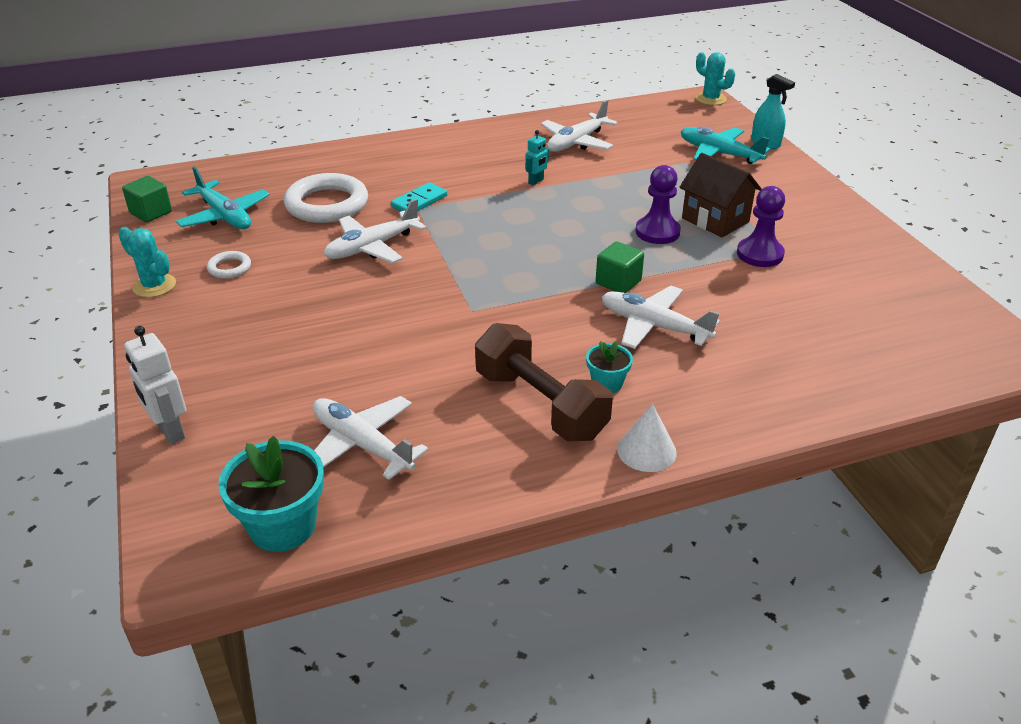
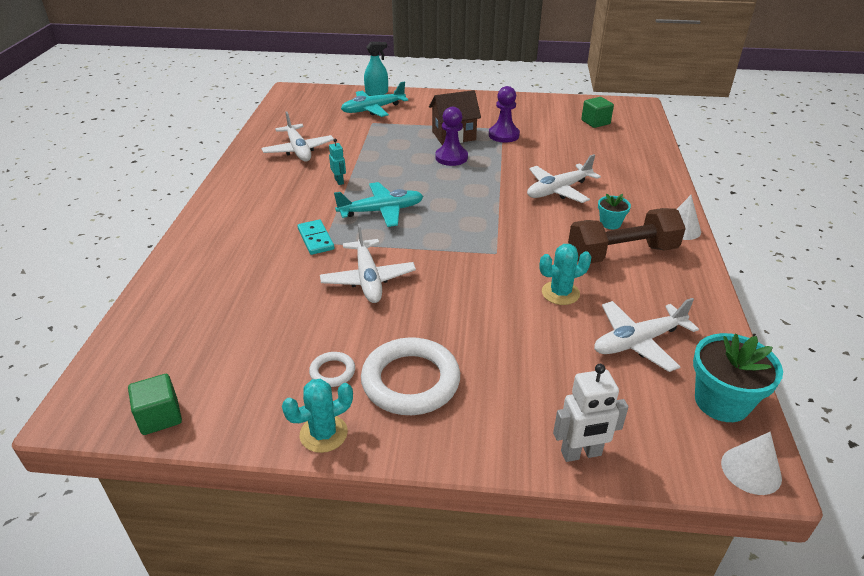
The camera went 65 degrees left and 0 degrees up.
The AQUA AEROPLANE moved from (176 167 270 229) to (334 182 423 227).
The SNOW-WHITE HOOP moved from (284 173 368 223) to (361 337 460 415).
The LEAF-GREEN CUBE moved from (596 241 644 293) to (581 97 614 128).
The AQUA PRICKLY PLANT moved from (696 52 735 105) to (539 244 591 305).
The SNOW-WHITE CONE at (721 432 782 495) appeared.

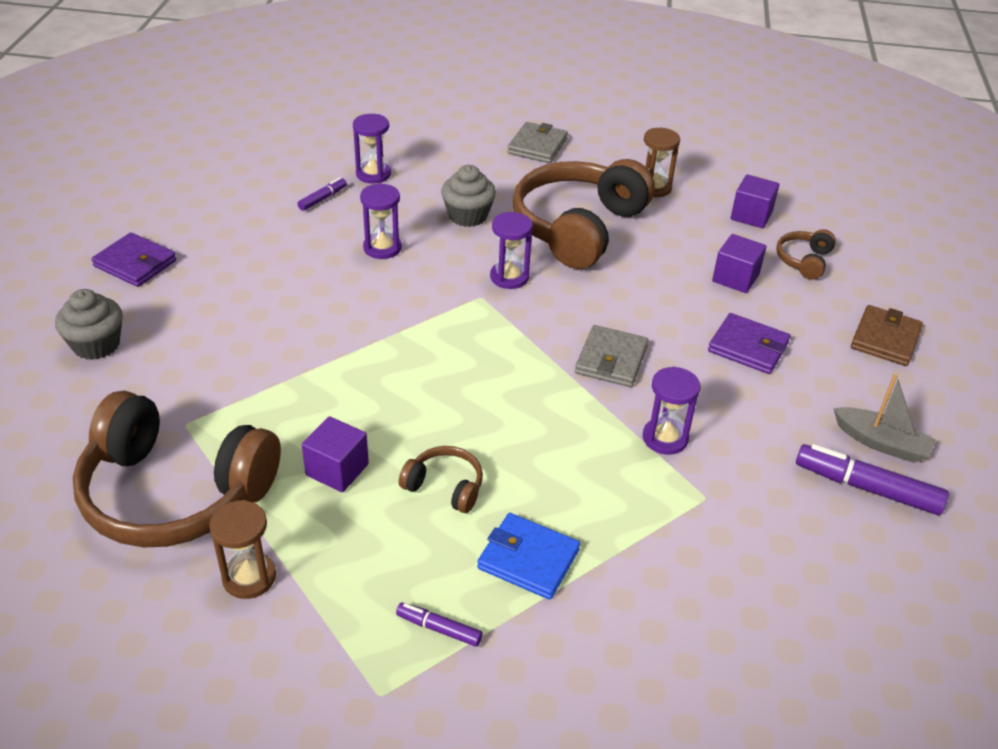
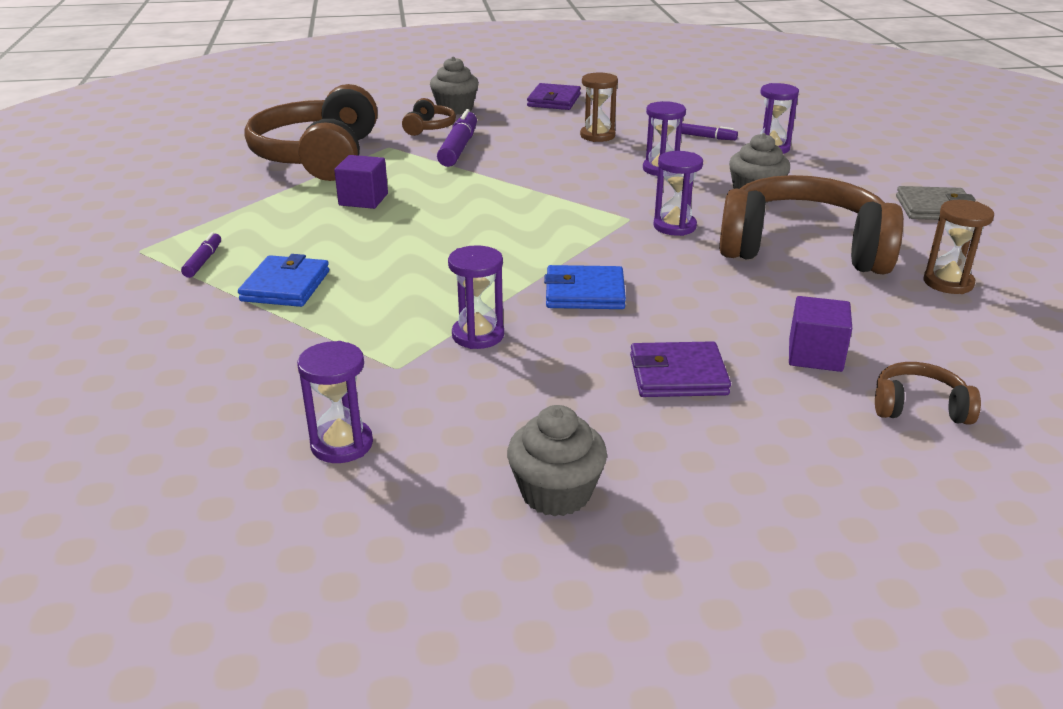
The camera went 75 degrees right and 10 degrees down.
The DARK BROWN SANDGLASS moved from (209 500 276 599) to (580 72 618 142).
The DARK BROWN HEADSET moved from (399 446 483 513) to (402 98 456 136).
The GREY BILLFOLD at (575 325 648 387) became the COBALT BILLFOLD at (544 265 626 309).
The ROYAL PURPLE BILLFOLD at (708 313 790 374) turned 75 degrees clockwise.
The ROYAL PURPLE CUBE at (731 174 779 228) disappeared.
The ROYAL PURPLE MARKER PEN moved from (796 444 949 515) to (437 109 477 167).
The GREY SAILBOAT at (833 374 936 463) was replaced by the GREY MUFFIN at (507 405 607 516).
The DARK BROWN BILLFOLD at (851 305 923 366) disappeared.
The ROYAL PURPLE SANDGLASS at (297 341 373 463) appeared.

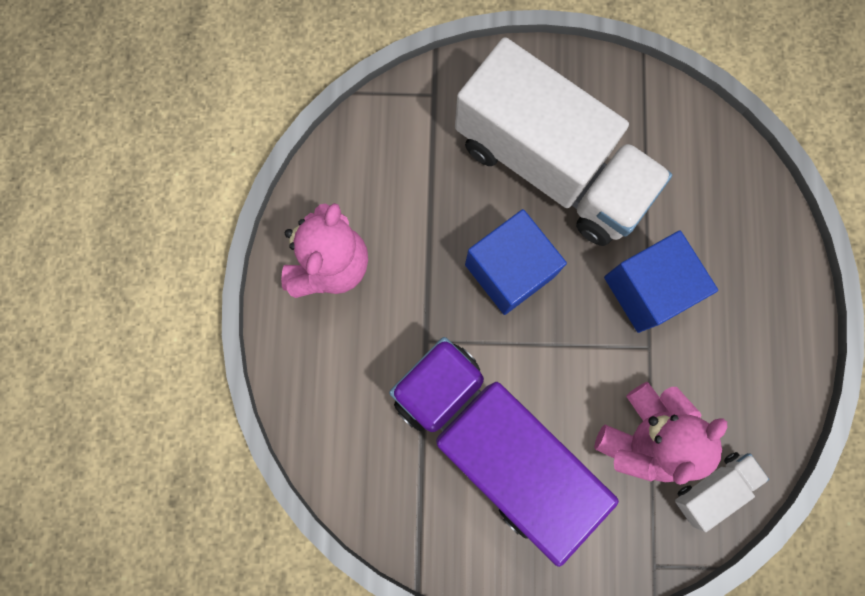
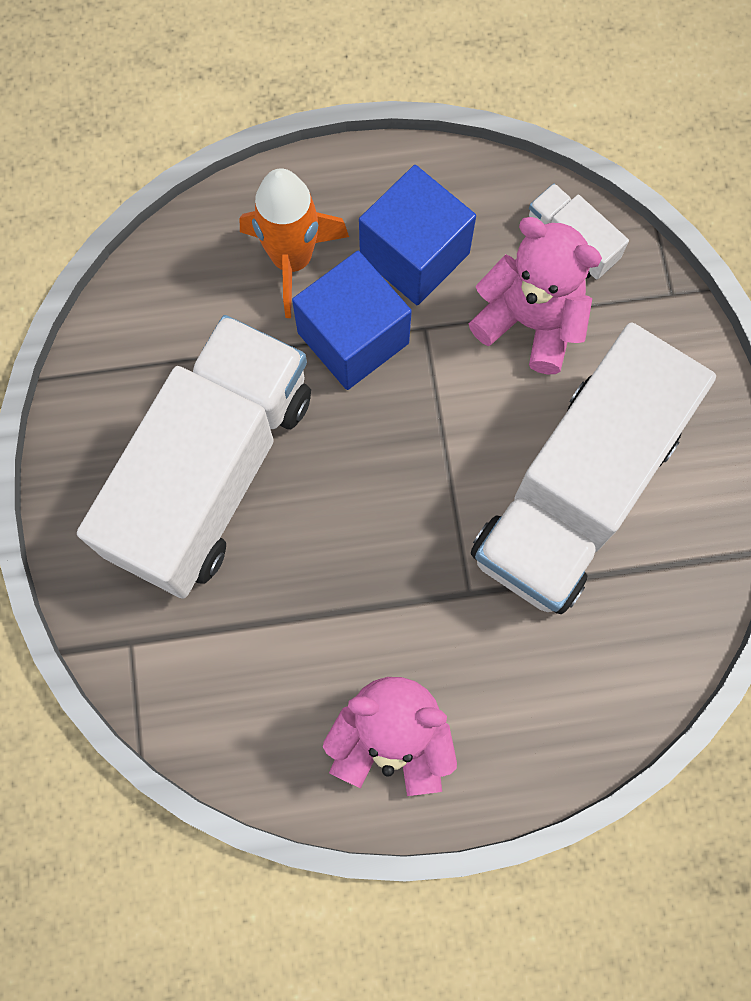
The camera went 100 degrees left and 5 degrees down.
The ROYAL PURPLE TRUCK at (389 337 619 567) became the SNOW-WHITE TRUCK at (471 323 716 614).
The COBALT CUBE moved from (465 209 567 315) to (359 165 476 305).
The ORANGE ROCKET at (240 168 349 318) appeared.

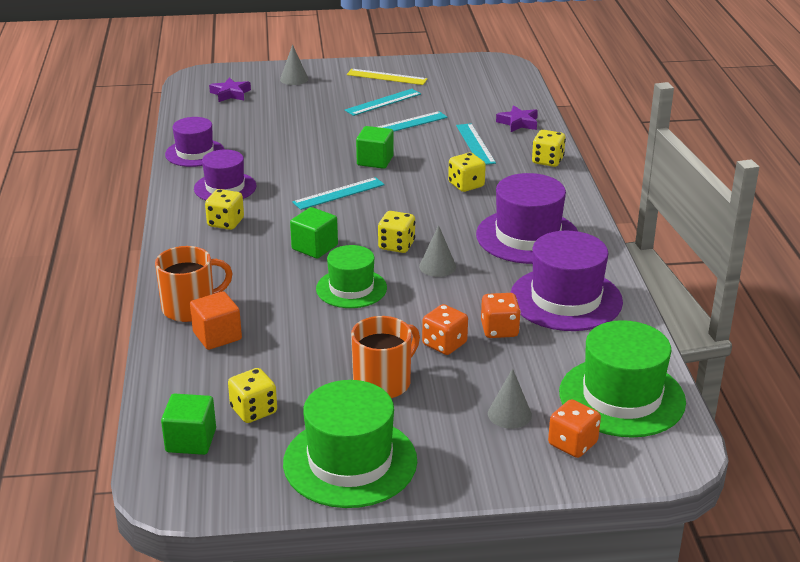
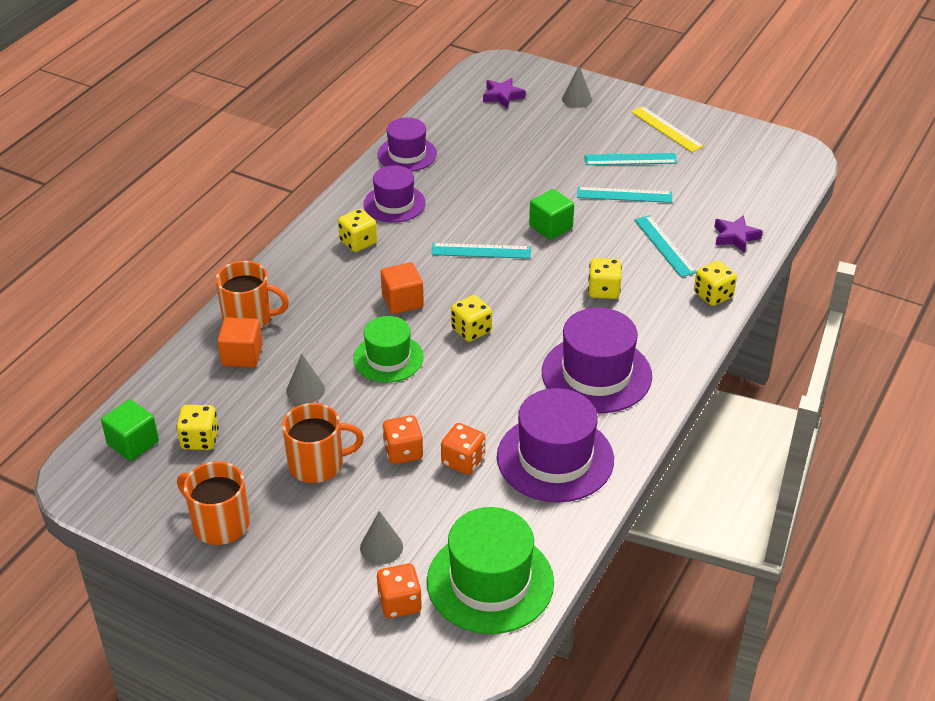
The camera went 35 degrees right and 10 degrees up.
The LEAF-GREEN HAT at (283 380 417 508) was replaced by the ORANGE MUG at (177 461 250 545).
The LEAF-GREEN CUBE at (290 207 338 259) became the ORANGE CUBE at (381 262 424 314).
The GREY CONE moved from (419 225 456 277) to (286 354 325 404).
The AQUA MEASURING STICK at (456 123 496 165) turned 45 degrees counterclockwise.

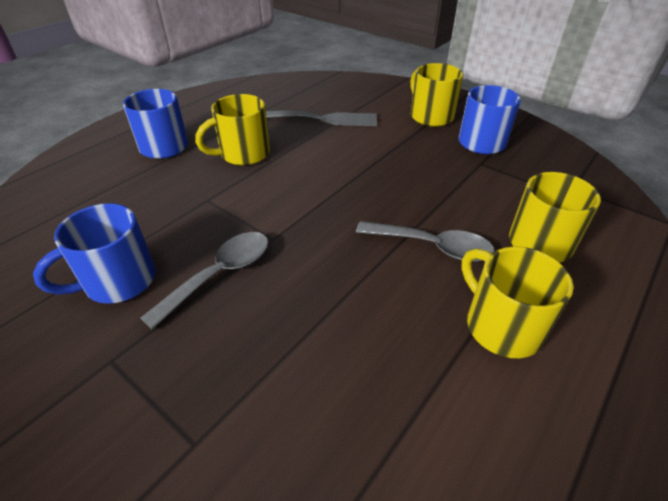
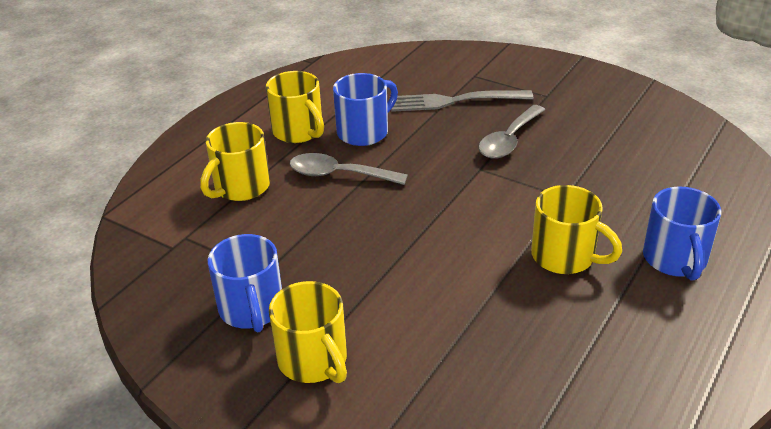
The camera went 175 degrees right and 5 degrees down.
The COBALT MUG moved from (33 203 156 304) to (333 73 398 146).
The GOLDEN MUG at (195 94 270 165) turned 75 degrees clockwise.
The GREY DINNER FORK moved from (266 110 377 126) to (391 90 534 112).

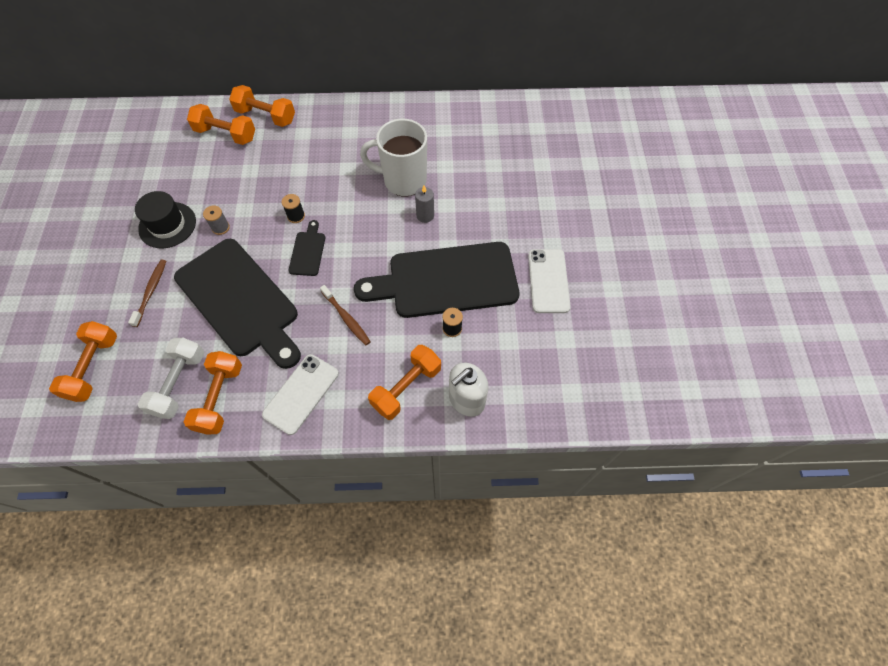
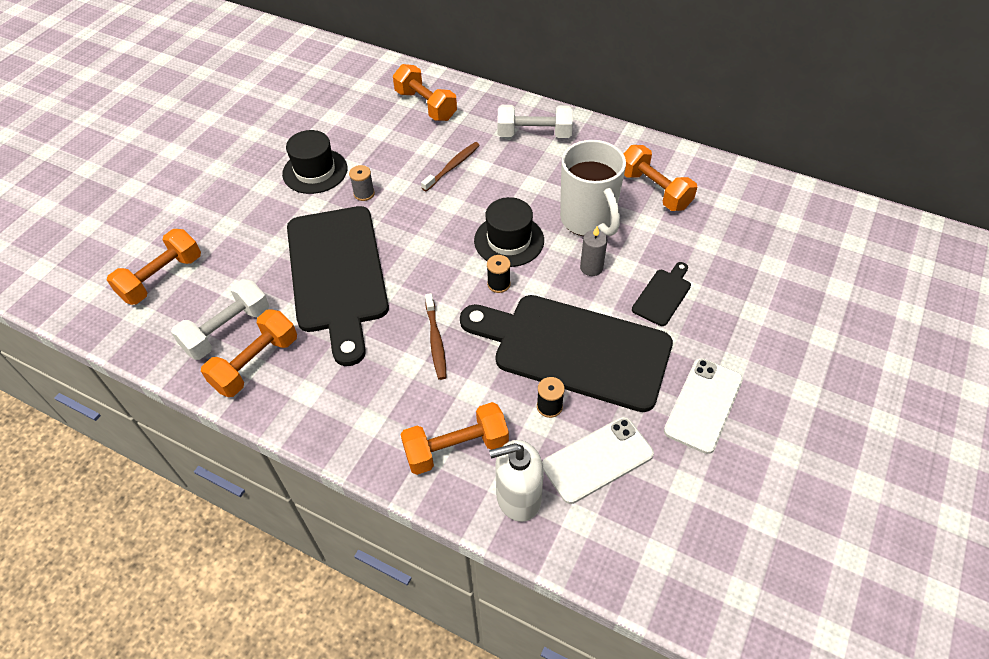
The camera went 30 degrees right and 10 degrees down.
The DARK BROWN TOOTHBRUSH moved from (128 260 166 327) to (421 142 480 191).
The ORANGE DUMBBELL moved from (229 85 295 127) to (624 145 697 211).
The SNOW-WHITE MOBILE PHONE moved from (262 354 339 435) to (542 417 654 504).
The EBONY BOBBIN moved from (282 194 305 223) to (487 255 511 293).
The EBONY CHOPPING BOARD moved from (289 220 325 276) to (632 262 691 326).
The SNOW-WHITE MUG at (360 119 427 196) turned 150 degrees counterclockwise.
The EBONY HAT at (474 197 544 267) appeared.
The SNOW-WHITE DUMBBELL at (497 105 573 138) appeared.

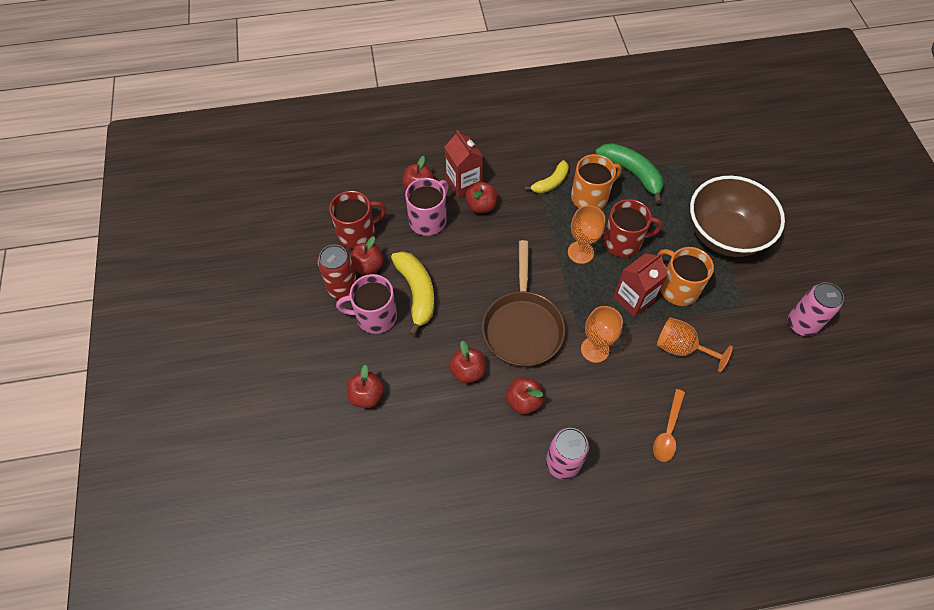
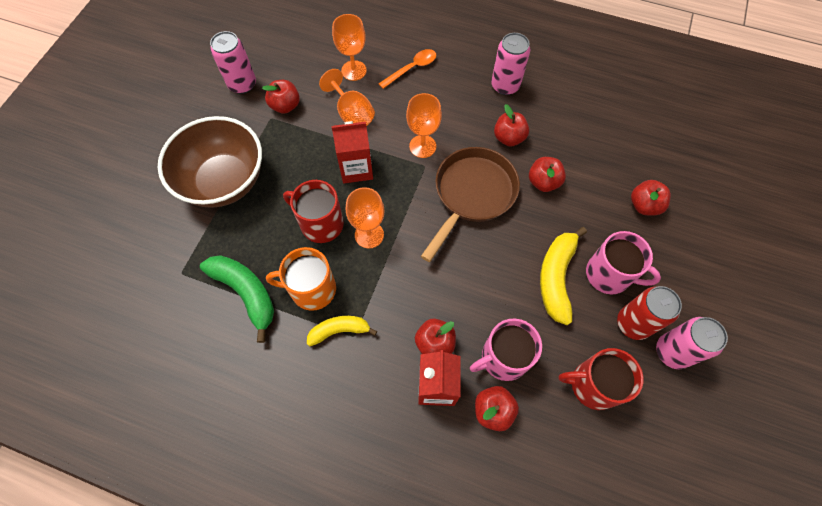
The camera went 150 degrees left and 5 degrees up.
The CRIMSON APPLE moved from (350 236 384 275) to (262 80 300 114).
The LEAF-GREEN BANANA at (596 143 663 204) turned 150 degrees clockwise.
The ORANGE MUG at (658 247 714 306) disappeared.
The ORANGE CHALICE at (332 14 367 81) appeared.
The ROSY SODA CAN at (656 317 728 369) appeared.

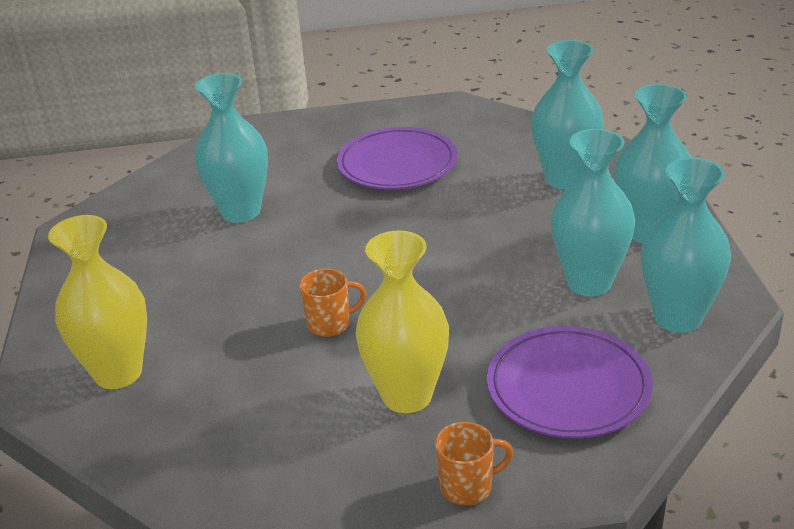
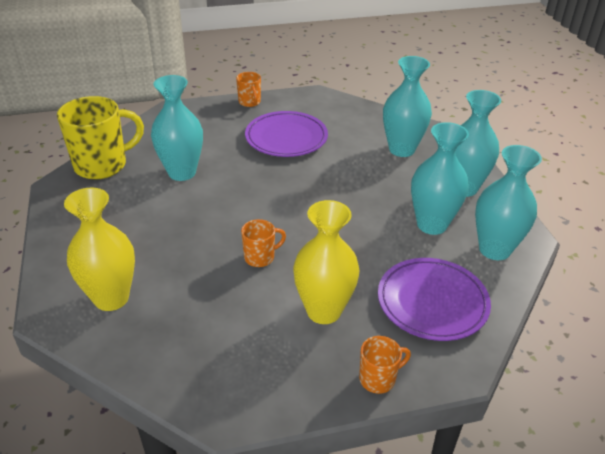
The camera went 10 degrees left and 5 degrees up.
The GOLDEN MUG at (57 96 144 179) appeared.
The ORANGE MUG at (236 72 261 107) appeared.

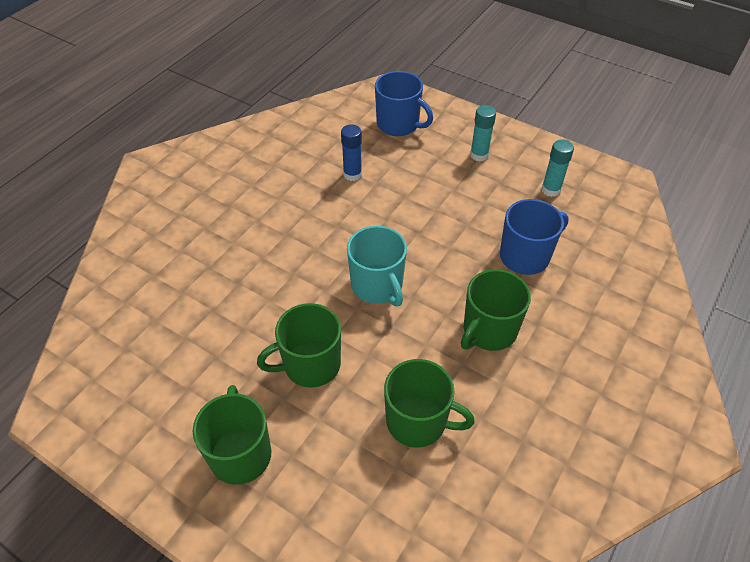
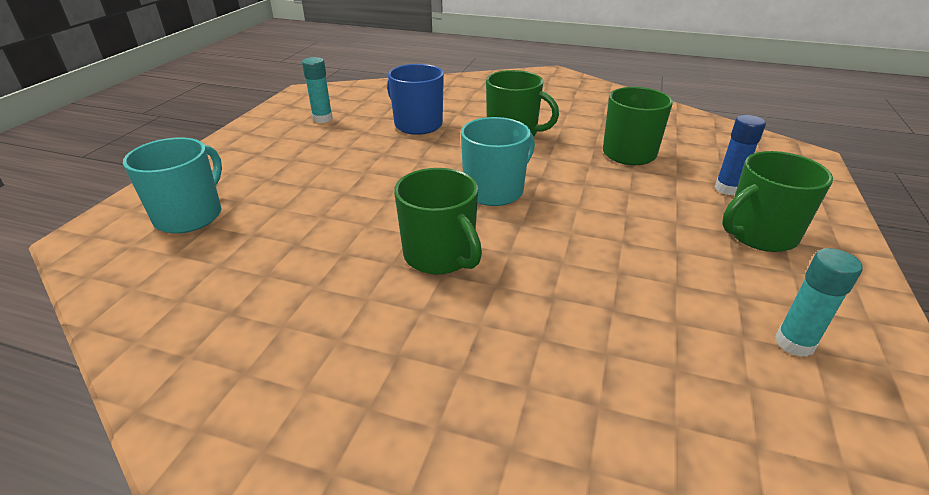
The camera went 105 degrees left and 15 degrees down.
The LEAF-GREEN MUG moved from (257 303 341 387) to (394 168 482 274).
The COBALT GLUE moved from (341 124 362 181) to (715 115 766 195).
The COBALT MUG at (375 71 433 136) became the AQUA MUG at (123 137 222 233).
The AQUA GLUE moved from (470 105 496 161) to (775 248 863 357).

